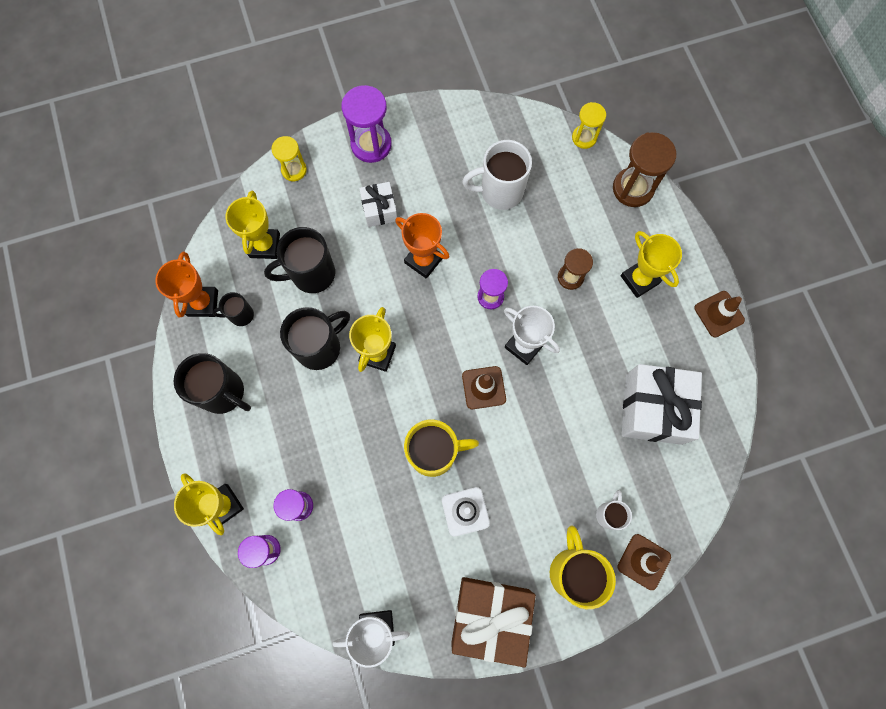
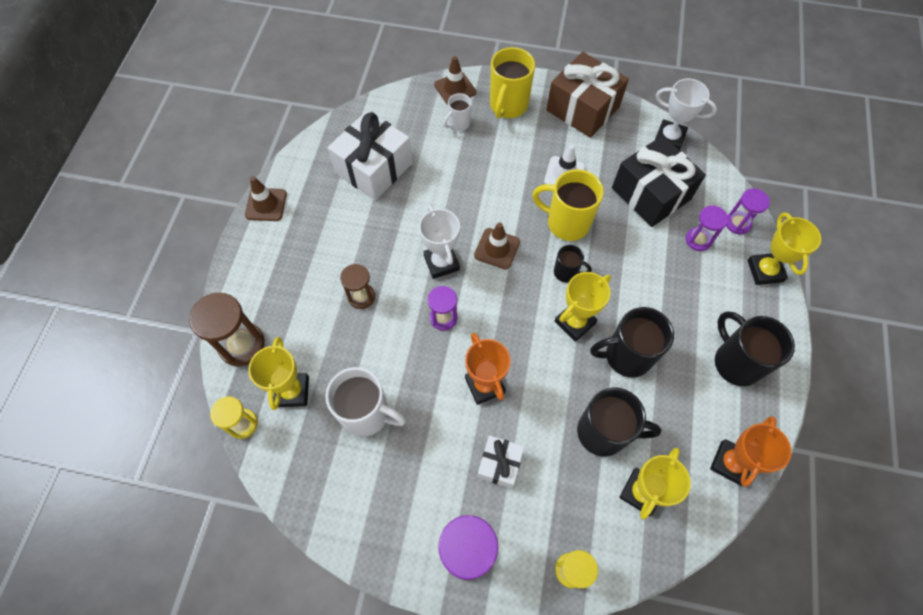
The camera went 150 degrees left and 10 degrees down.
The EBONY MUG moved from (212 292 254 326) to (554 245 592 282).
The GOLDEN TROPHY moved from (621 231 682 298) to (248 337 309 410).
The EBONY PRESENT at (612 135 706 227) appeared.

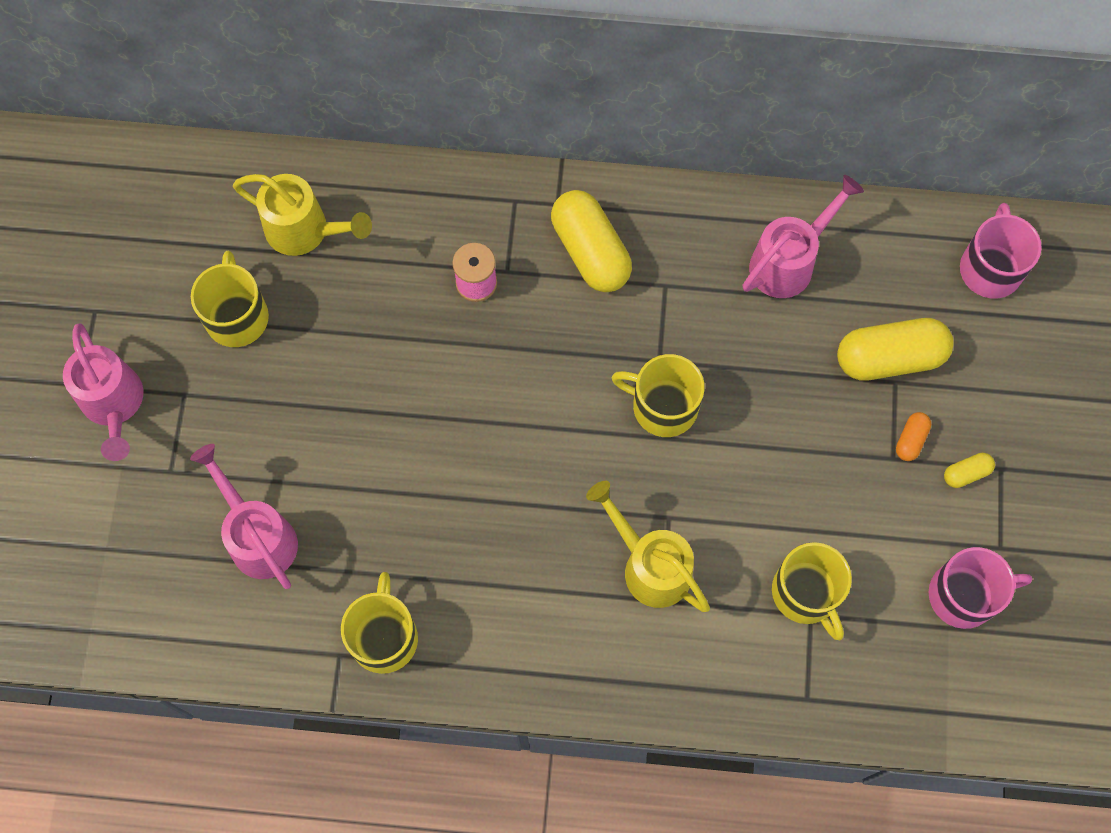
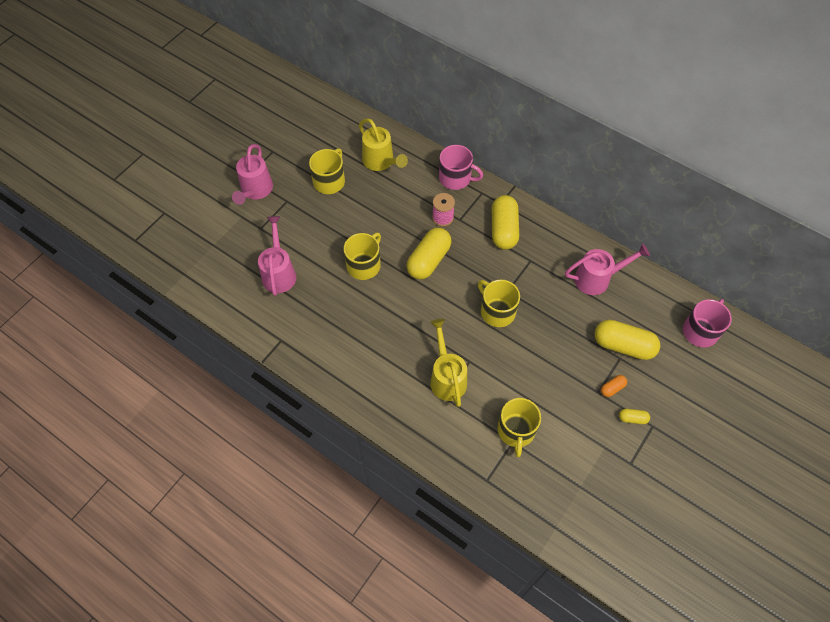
The camera went 30 degrees right and 10 degrees down.
The GOLDEN MUG moved from (341 572 418 674) to (344 233 381 280).
The ROSY MUG moved from (929 547 1032 629) to (439 145 483 190).
The GOLDEN CAPSULE at (406 228 452 280) appeared.

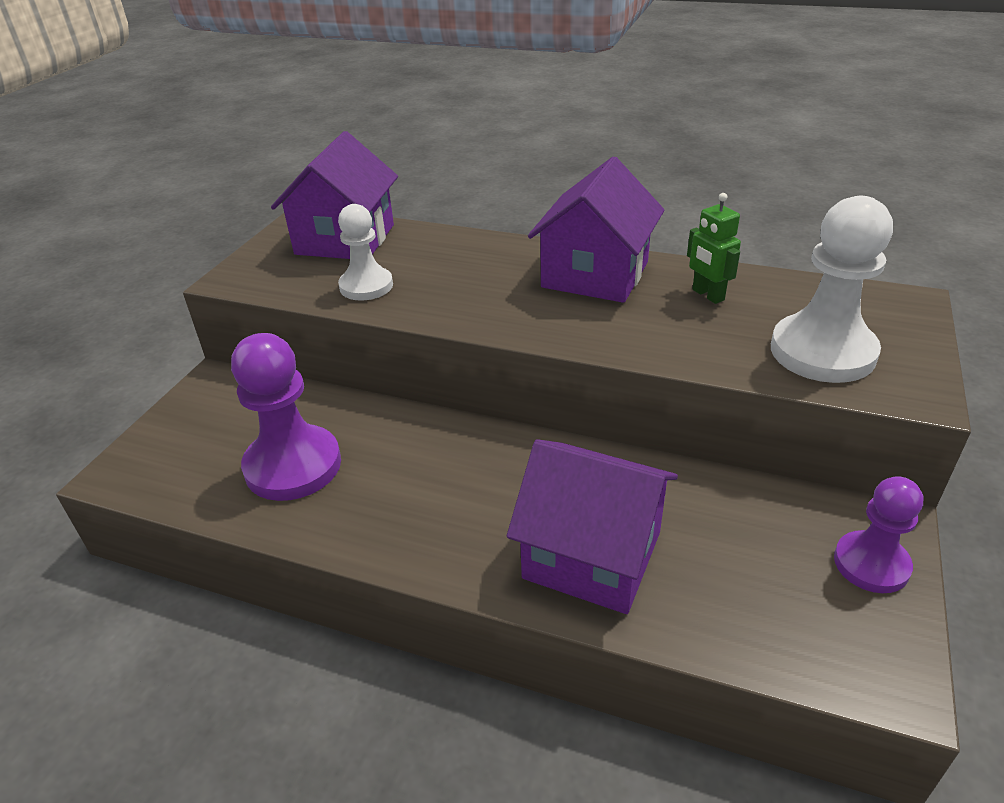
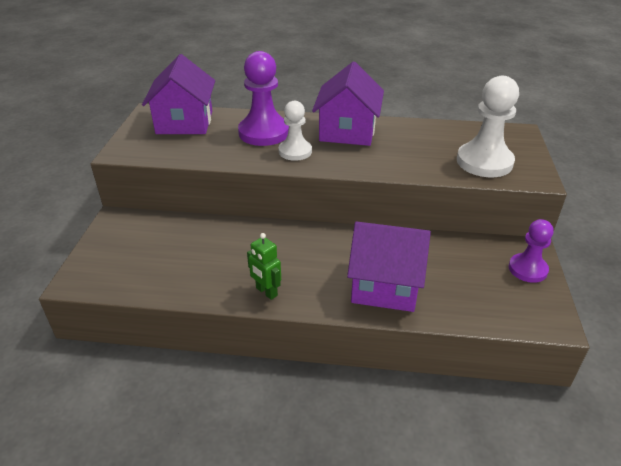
The camera went 15 degrees left and 0 degrees up.
The ROYAL PURPLE GAME PAWN moved from (231 333 341 501) to (238 51 289 146).
The SNOW-WHITE GAME PAWN moved from (338 204 393 301) to (279 101 312 161).
The LEAF-GREEN ROBOT moved from (687 193 741 304) to (247 233 281 300).

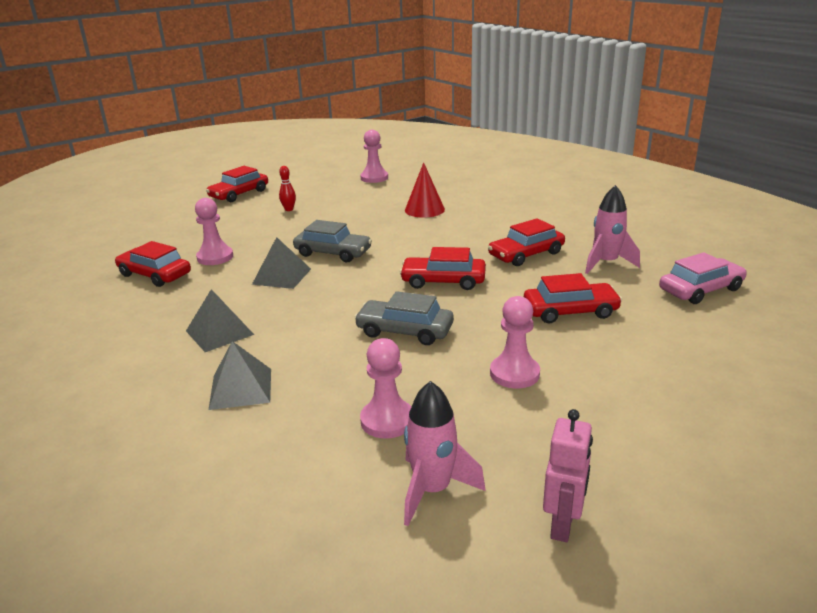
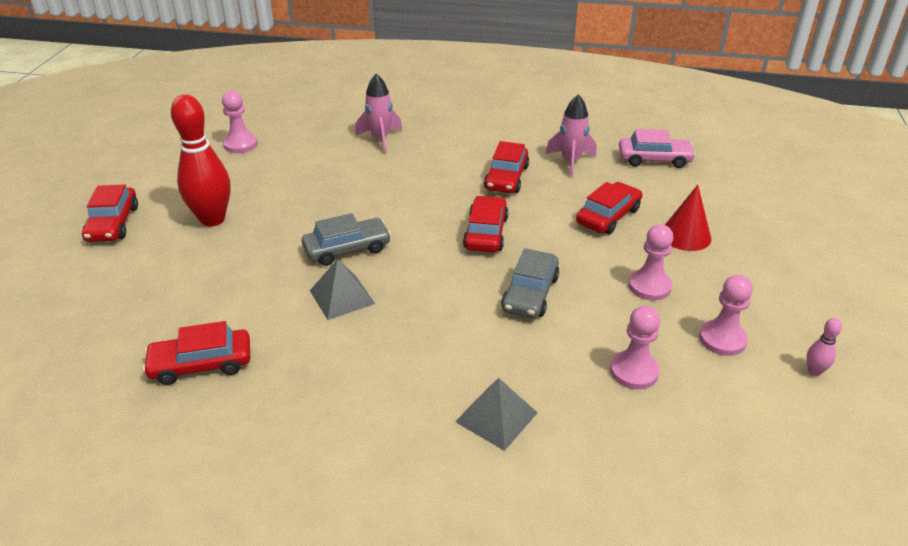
The camera went 45 degrees left and 10 degrees up.
The GREY SOLID PYRAMID at (186 289 254 352) disappeared.
The ROSY GAME PAWN moved from (195 198 233 265) to (699 275 753 356).
The CRIMSON BOWLING PIN at (279 166 296 211) changed to 2.42 times the size.
The GREY AUTOMOBILE at (354 291 454 345) turned 45 degrees counterclockwise.
The CRIMSON AUTOMOBILE at (400 247 486 290) turned 135 degrees clockwise.
The ROSY ROCKET moved from (404 381 486 526) to (354 73 402 153).
The CRIMSON CONE moved from (405 162 445 218) to (665 185 711 251).
The ROSY ROBOT at (543 409 593 542) was replaced by the ROSY BOWLING PIN at (807 318 842 376).
The ROSY AUTOMOBILE at (659 252 747 304) turned 75 degrees clockwise.

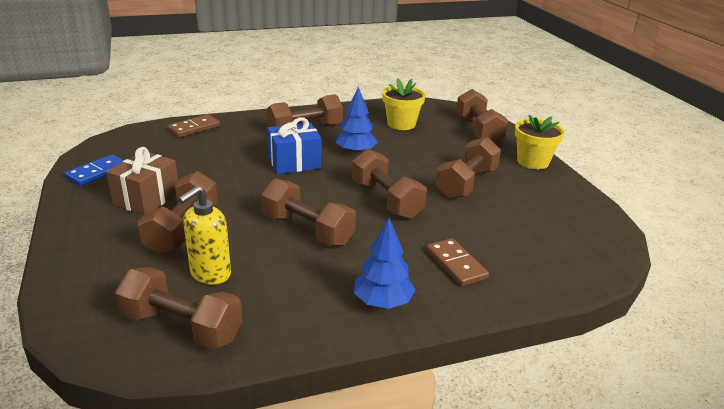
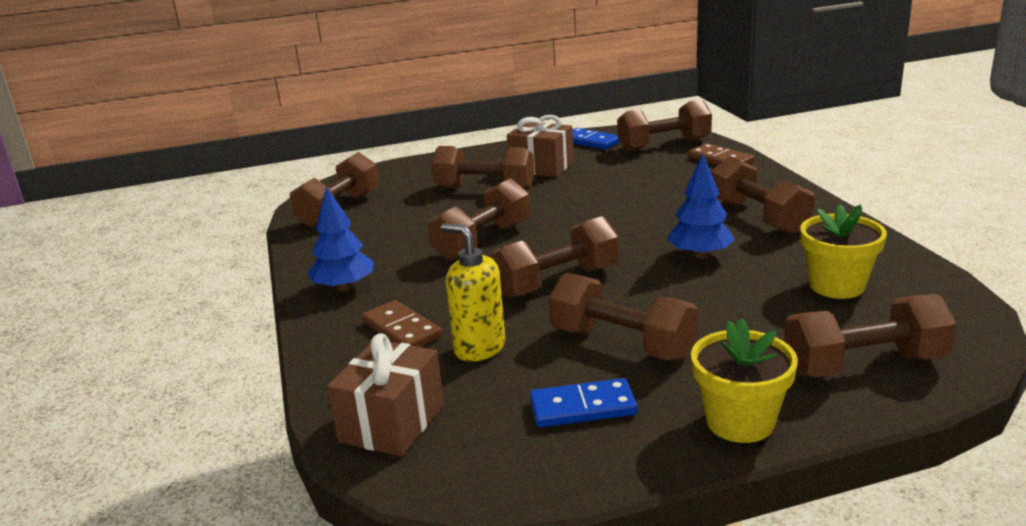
The camera went 95 degrees right and 5 degrees down.
The GOLDEN PUMP BOTTLE moved from (178 186 231 285) to (441 223 505 362).
The COBALT PRESENT at (267 117 321 174) disappeared.
The DARK BROWN DOMINO PIECE at (426 238 489 286) turned 75 degrees clockwise.
The DARK BROWN PRESENT at (327 333 444 457) appeared.
The COBALT DOMINO PIECE at (529 378 638 427) appeared.
The DARK BROWN DUMBBELL at (617 99 712 151) appeared.

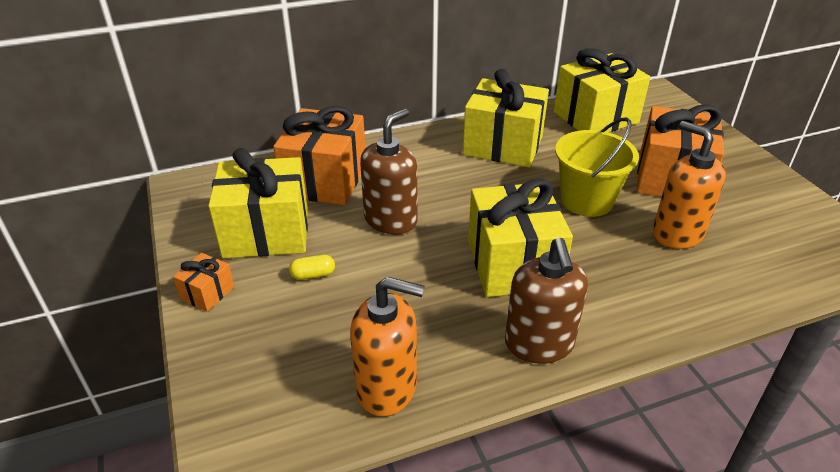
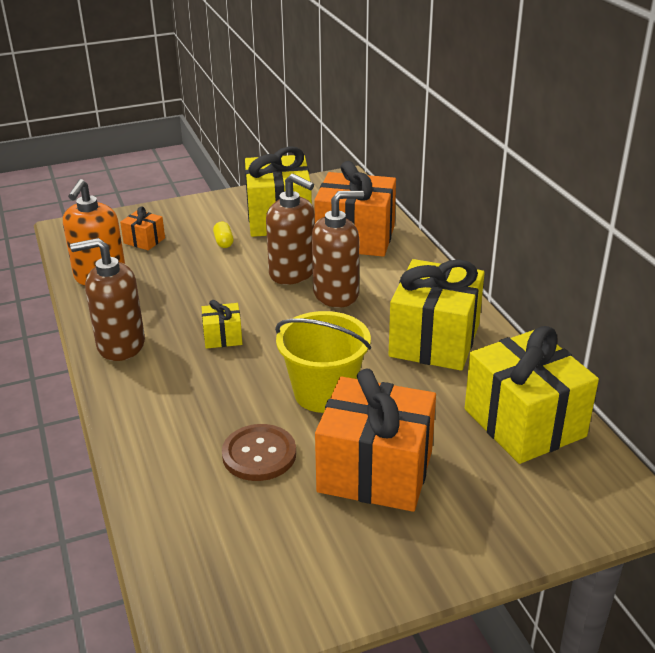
The camera went 90 degrees right and 5 degrees down.
The ORANGE PRESENT moved from (173 253 234 312) to (120 206 165 250).
The GOLDEN PRESENT at (468 179 573 297) changed to 0.45 times the size.
The ORANGE PUMP BOTTLE at (653 121 726 249) was replaced by the DARK BROWN BUTTON at (222 424 296 481).
The DARK BROWN PUMP BOTTLE at (312 191 364 308) appeared.

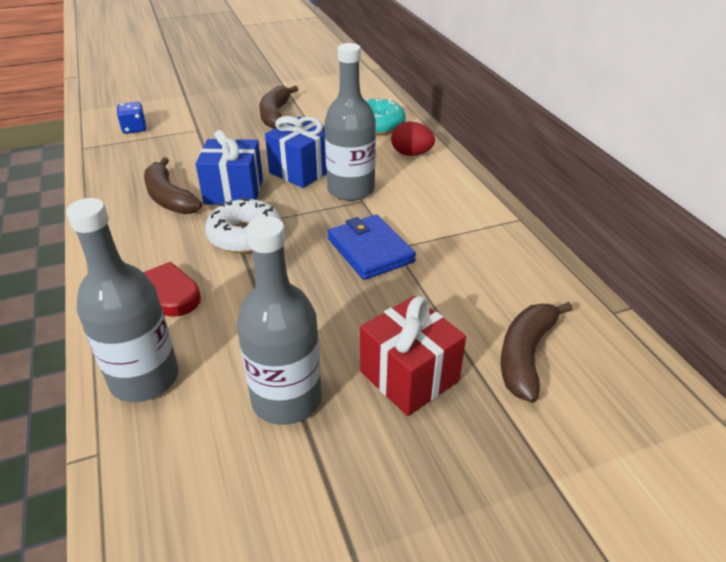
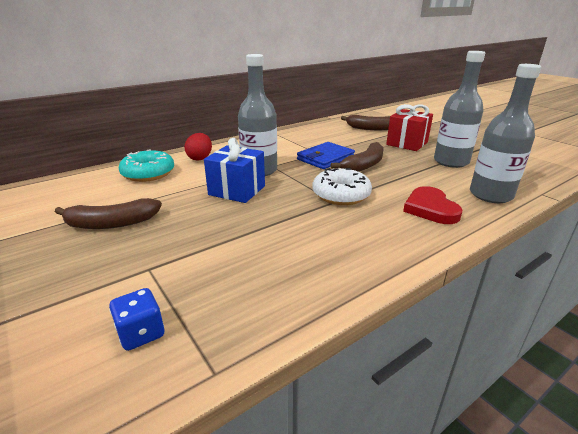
The camera went 105 degrees left and 10 degrees down.
The DARK BROWN BANANA moved from (144 157 202 214) to (331 142 383 172).
The COBALT PRESENT at (196 130 263 205) disappeared.

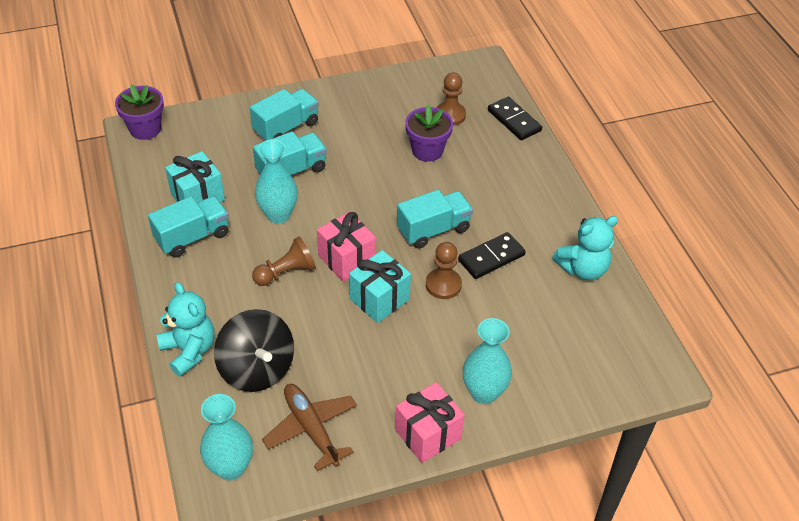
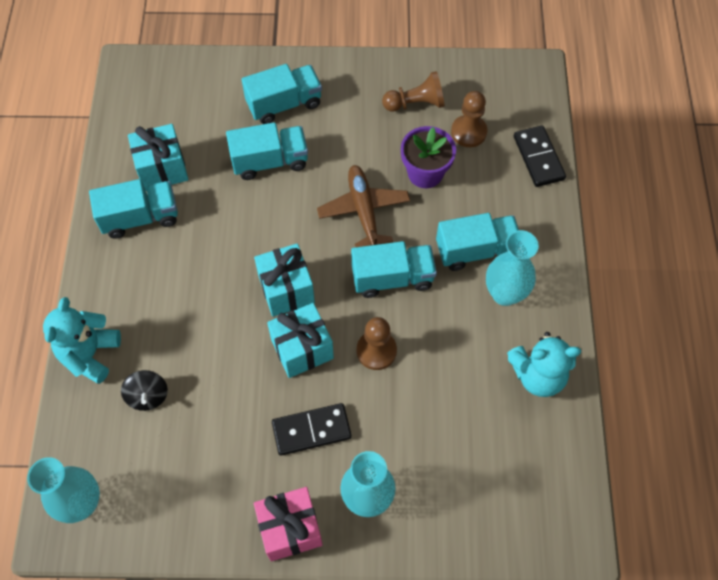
The camera went 20 degrees right and 15 degrees up.
The ROYAL PURPLE FLOWER POT at (115 84 164 140) disappeared.
The AQUA TEDDY at (156 282 214 377) turned 150 degrees counterclockwise.
The EBONY SPINNING TOP at (214 309 294 392) changed to 0.52 times the size.
The DARK BROWN GAME PAWN moved from (252 237 316 286) to (382 71 445 112).
The AQUA FLOWER VASE moved from (255 139 298 224) to (486 230 539 306).
The DARK BROWN AEROPLANE moved from (262 384 357 471) to (317 165 410 247).
The ROSY PRESENT at (317 212 376 282) became the AQUA PRESENT at (254 243 315 317).
The EBONY DOMINO PIECE moved from (458 232 526 279) to (272 403 352 456).
The AQUA TRUCK at (436 213 519 271) appeared.

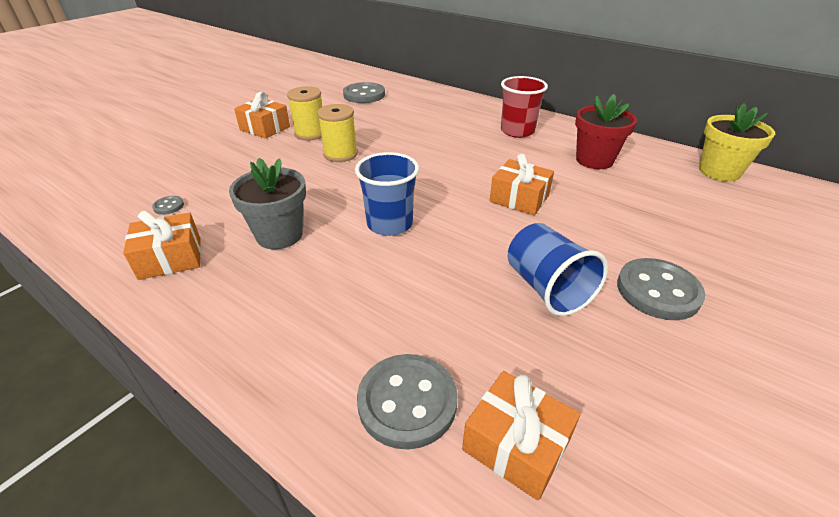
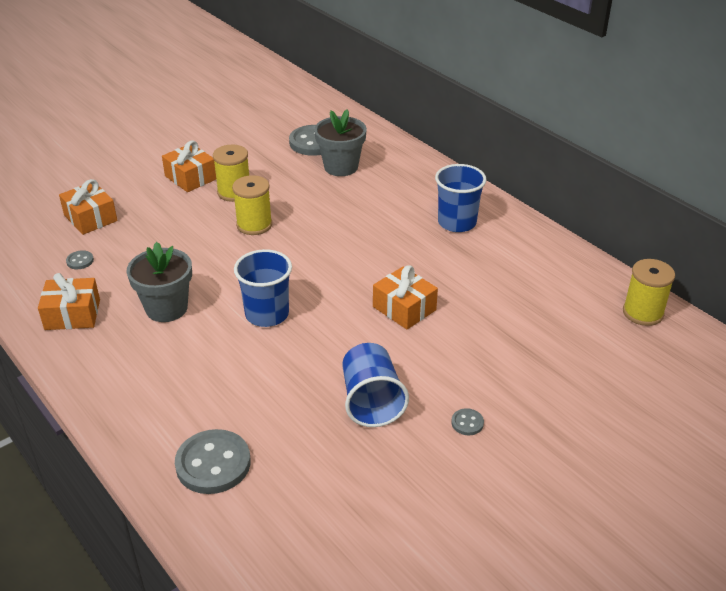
The camera went 15 degrees right and 0 degrees up.
The ORANGE PRESENT moved from (462 371 580 501) to (59 179 117 235).
The CRIMSON TUMBLER at (501 76 548 138) became the COBALT TUMBLER at (435 164 486 232).
The CRIMSON FLOWER POT at (575 94 637 169) disappeared.
The GREY BUTTON at (617 258 705 320) changed to 0.45 times the size.
The GOLDEN FLOWER POT at (699 103 775 182) was replaced by the GOLDEN BOBBIN at (623 259 675 326).
The GREY FLOWER POT at (314 110 367 176) appeared.

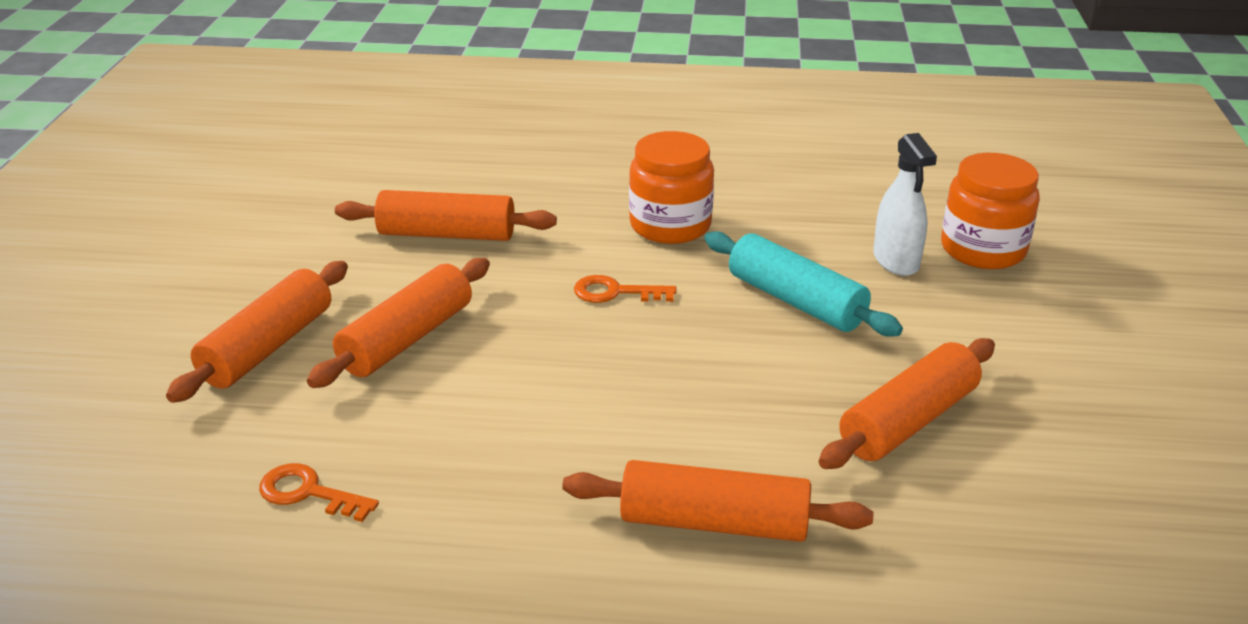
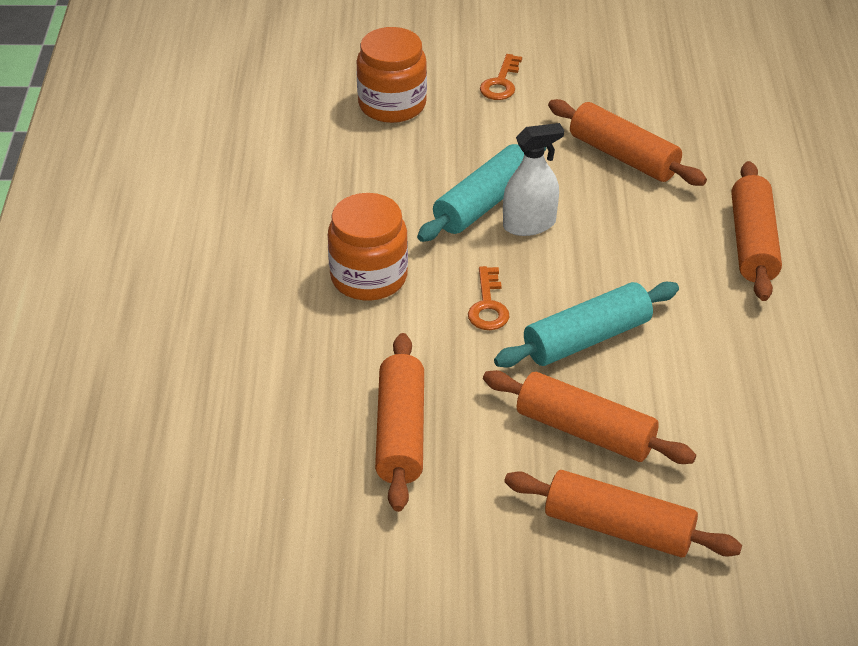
The camera went 95 degrees left and 10 degrees up.
The ORANGE KEY moved from (259 463 379 522) to (480 54 522 100).
The SNOW-WHITE SPRAY BOTTLE moved from (873 133 937 276) to (503 123 564 236).
The AQUA PASTRY ROLLER at (494 282 679 367) appeared.

